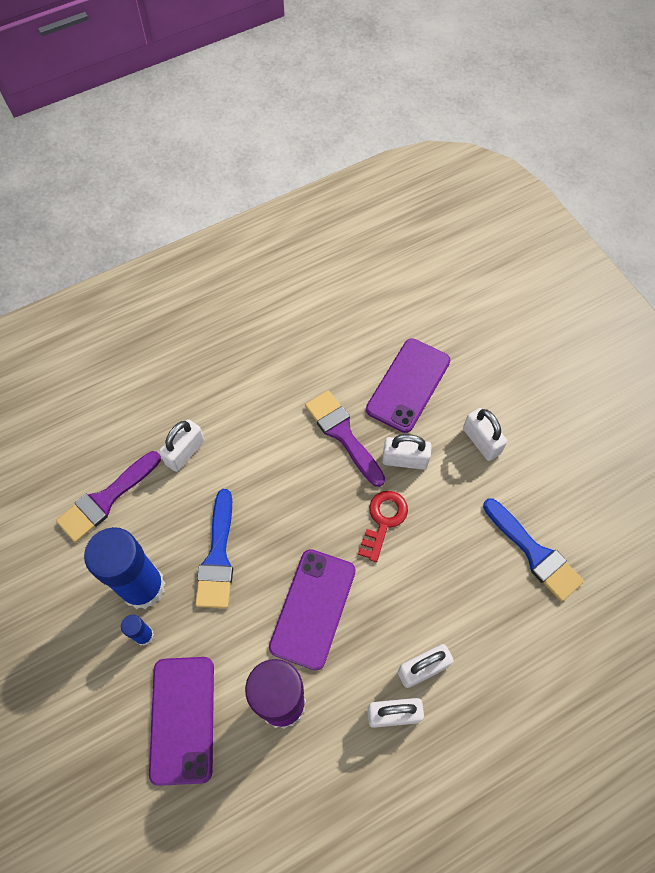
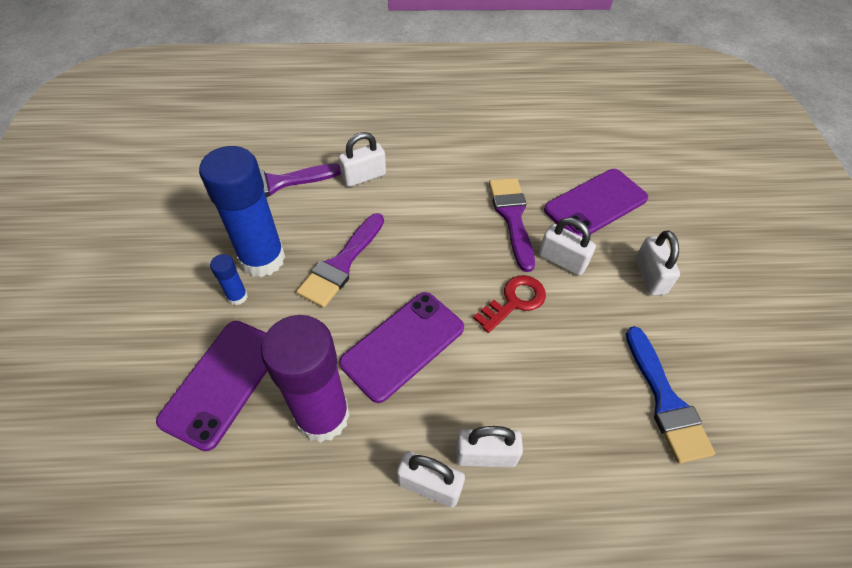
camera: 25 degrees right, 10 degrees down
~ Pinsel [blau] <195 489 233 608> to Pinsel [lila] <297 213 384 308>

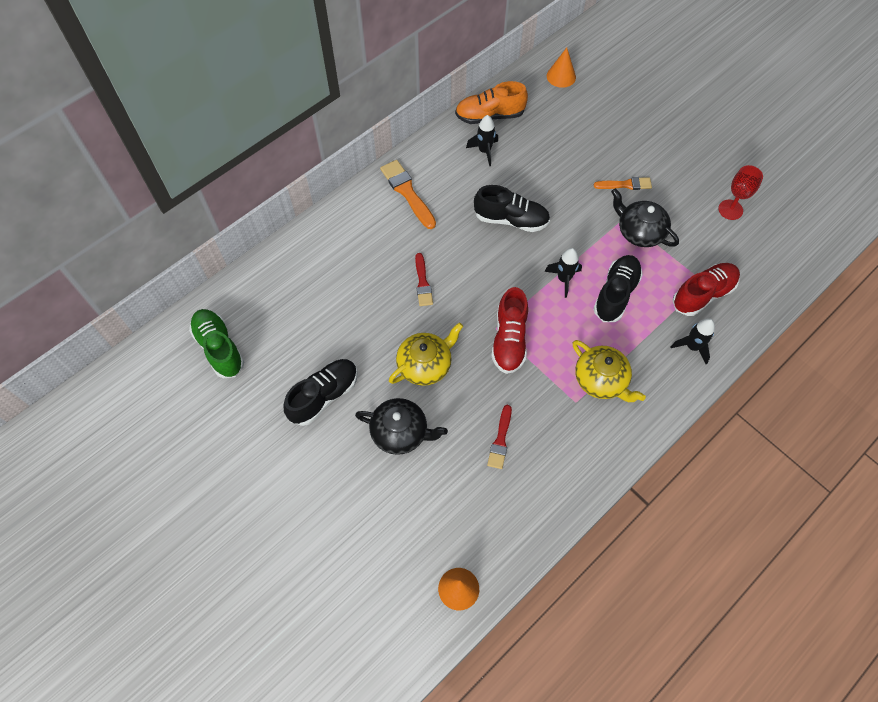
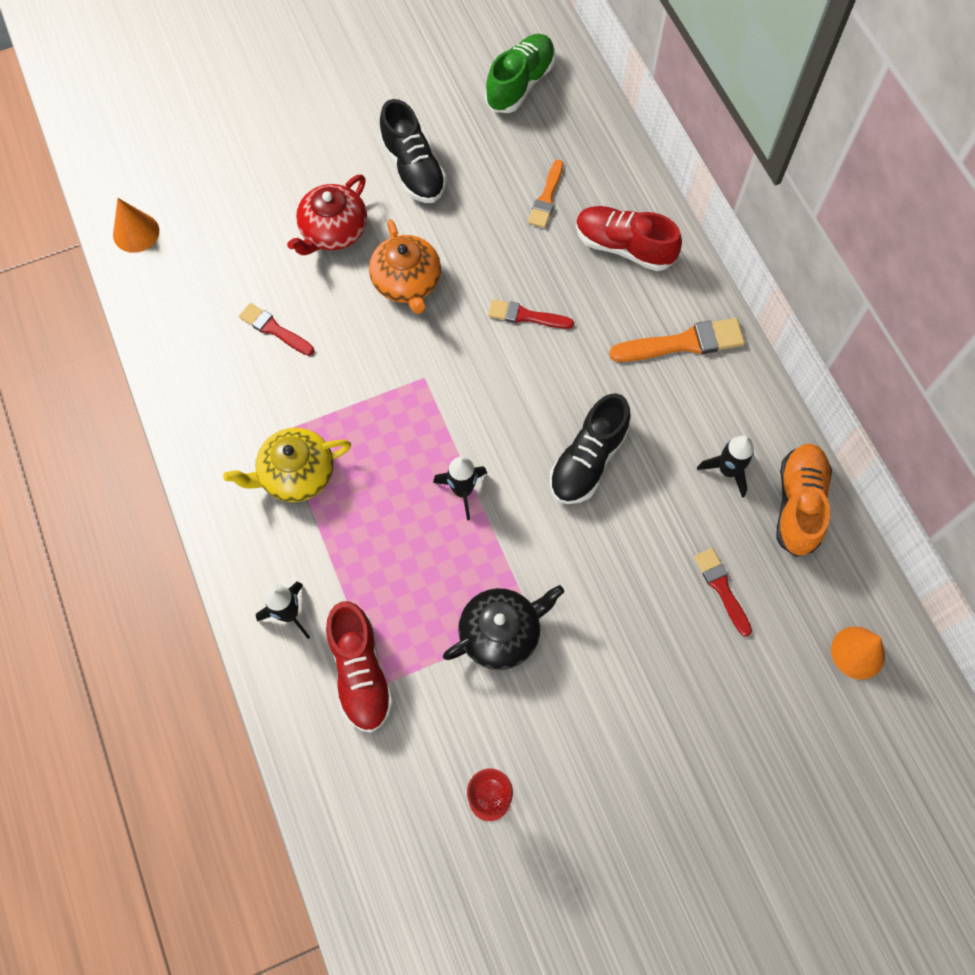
camera: 110 degrees right, 5 degrees up
~ Teekanne [schwarz] <355 398 448 455> to Teekanne [rot] <287 174 367 256>
~ Teekanne [gelb] <389 323 463 386> to Teekanne [orange] <369 219 441 314>
~ Schuh [grün] <189 309 245 378> = <485 34 555 113> 45 degrees counterclockwise
~ Pinsel [orange] <594 177 652 190> to <528 159 563 228>
~ Schuh [rot] <491 287 528 374> to <576 206 682 271>
+ Pinsel [rot] <694 548 752 637>
- Schuh [schwarz] <593 255 643 322>

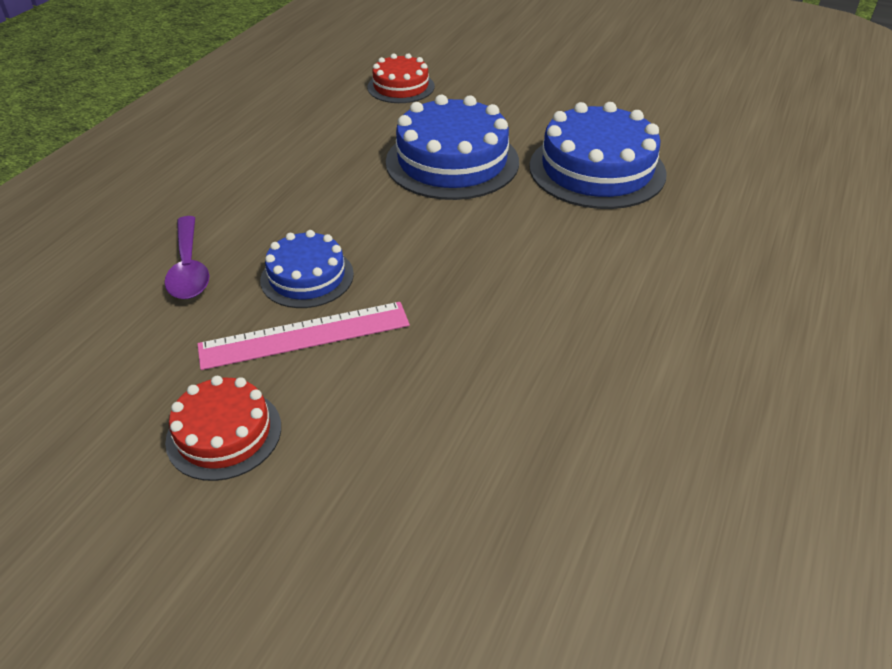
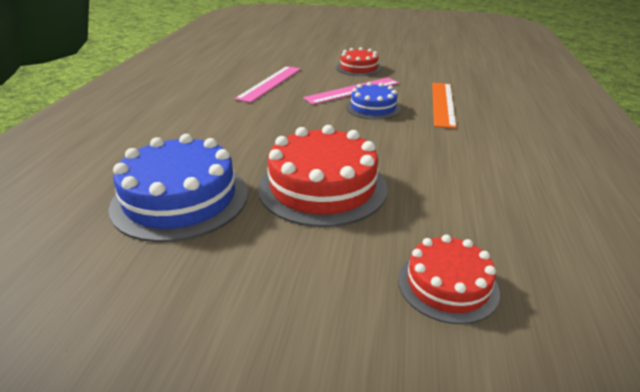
camera: 165 degrees right, 10 degrees down
+ Lineal [rosa] <235 66 301 103>
~ Kuchen [blau] <386 95 519 200> to Kuchen [rot] <258 125 388 227>
~ Löffel [lila] <164 216 210 299> to Lineal [orange] <432 83 457 129>

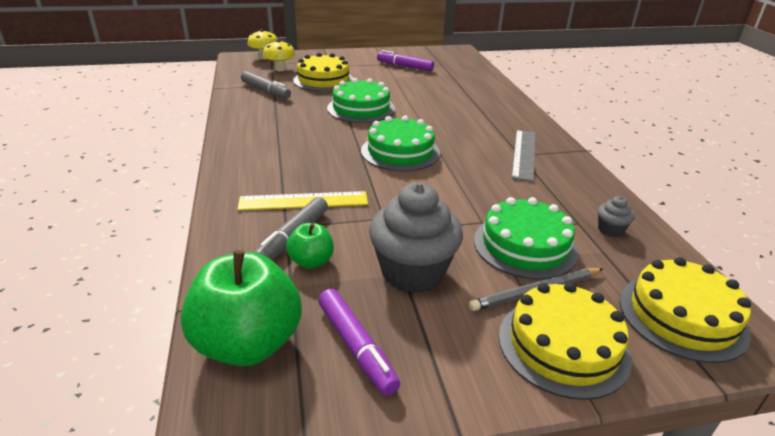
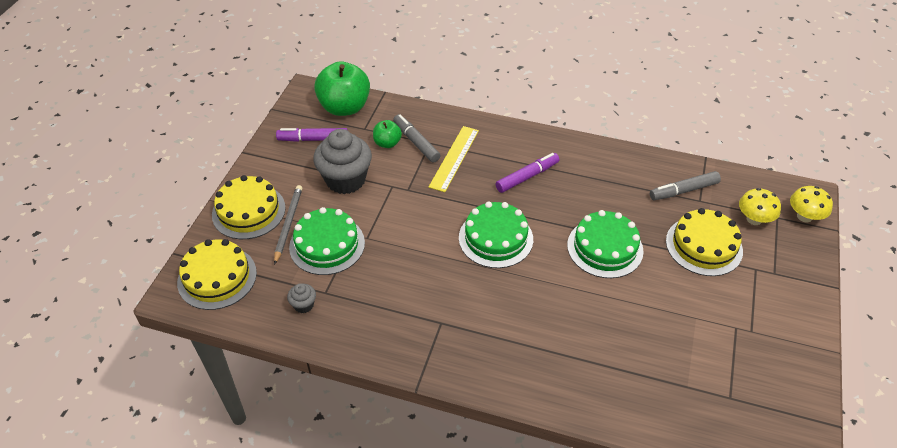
camera: 120 degrees right, 15 degrees up
~ Filzstift [lila] <377 50 434 71> to <496 153 559 193>
- Lineal [grau] <512 130 535 182>

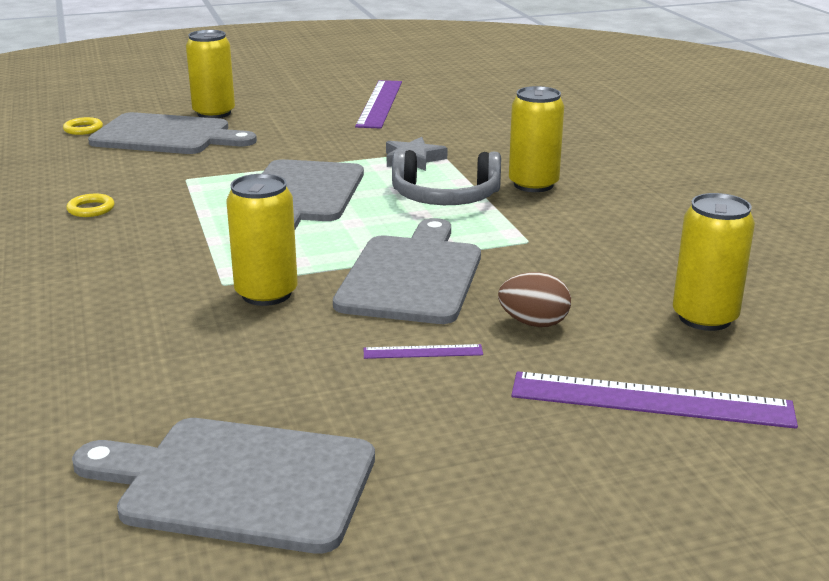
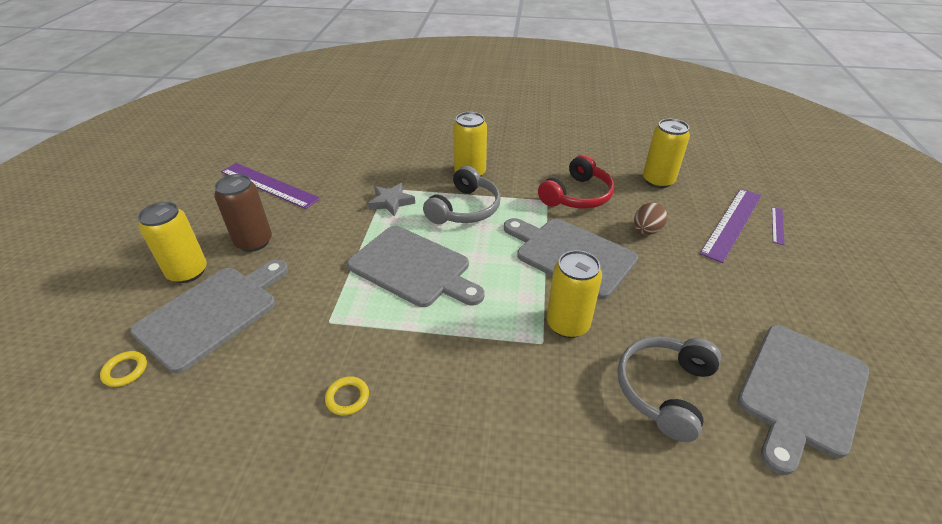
camera: 65 degrees left, 15 degrees up
+ Dose [braun] <214 174 272 252>
+ Kopfhörer [rot] <538 155 615 209>
+ Kopfhörer [grau] <617 336 721 442>
~ Lineal [lila] <364 344 483 359> to <772 207 785 245>

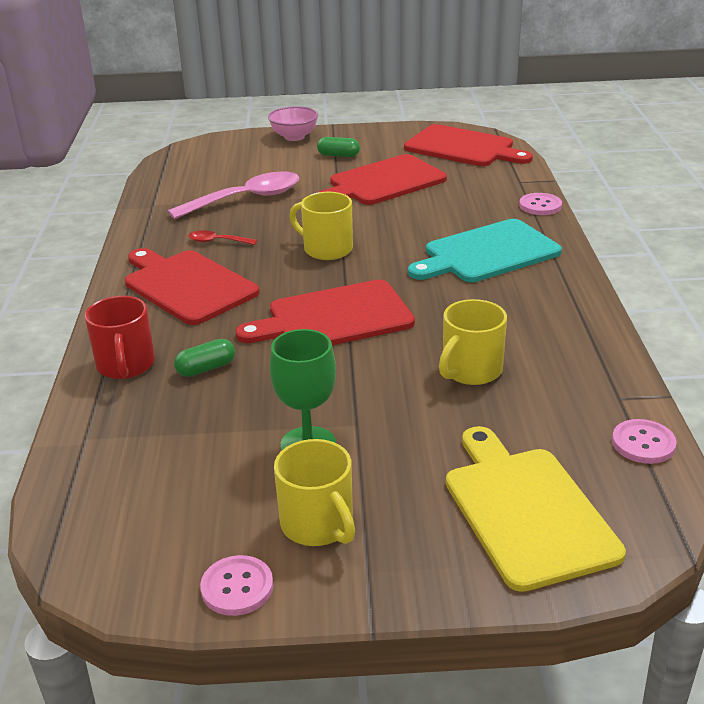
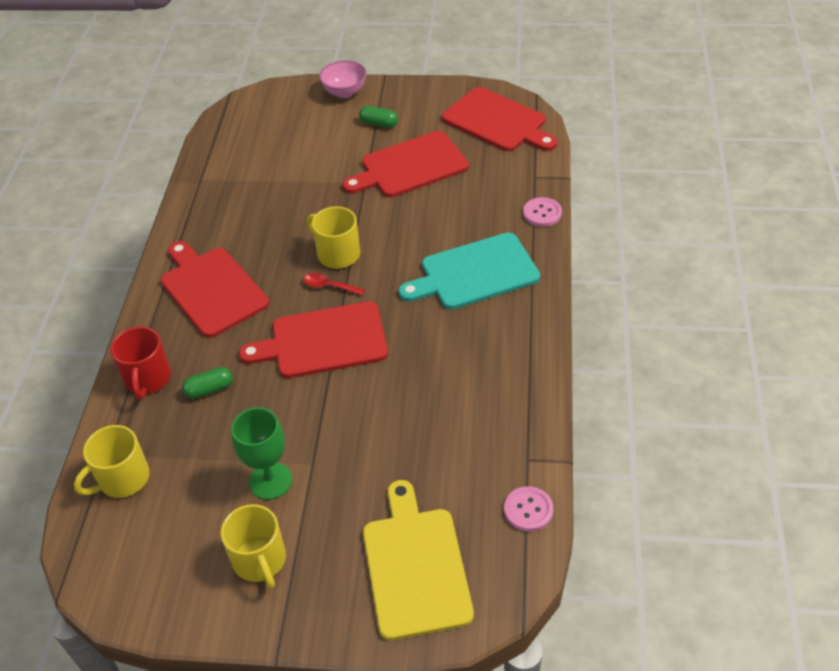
camera: 10 degrees right, 15 degrees up
~ Tasse [gelb] <439 299 507 385> to <74 425 150 498>
~ Löffel [rot] <188 230 257 245> to <303 273 365 296>
- Löffel [rosa] <168 172 299 219>
- Knopf [rosa] <200 555 273 616>

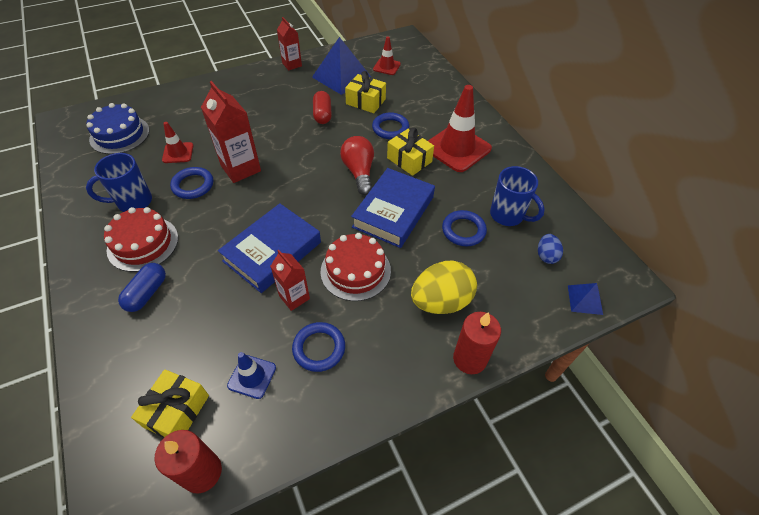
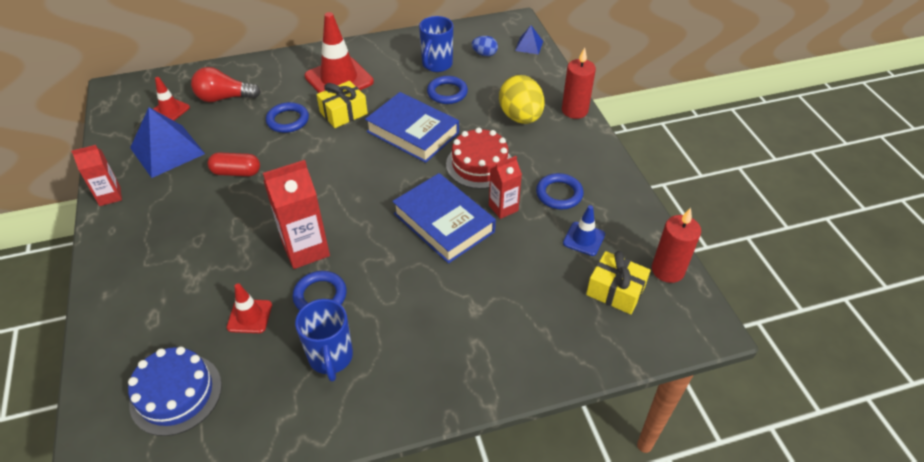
camera: 80 degrees left, 5 degrees down
~ Glühbirne [rot] <340 136 374 195> to <191 67 261 102>
~ Tasse [blau] <490 166 545 226> = <419 16 453 72> 150 degrees clockwise
- Kuchen [rot] <104 207 178 272>
- Kapsel [blau] <118 263 166 312>
- Geschenk [gelb] <345 71 386 113>

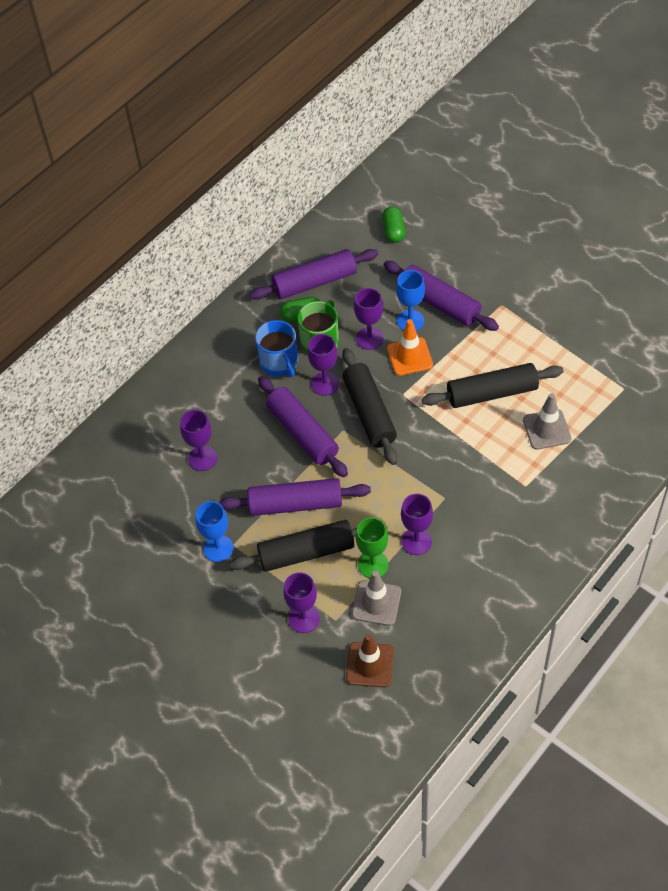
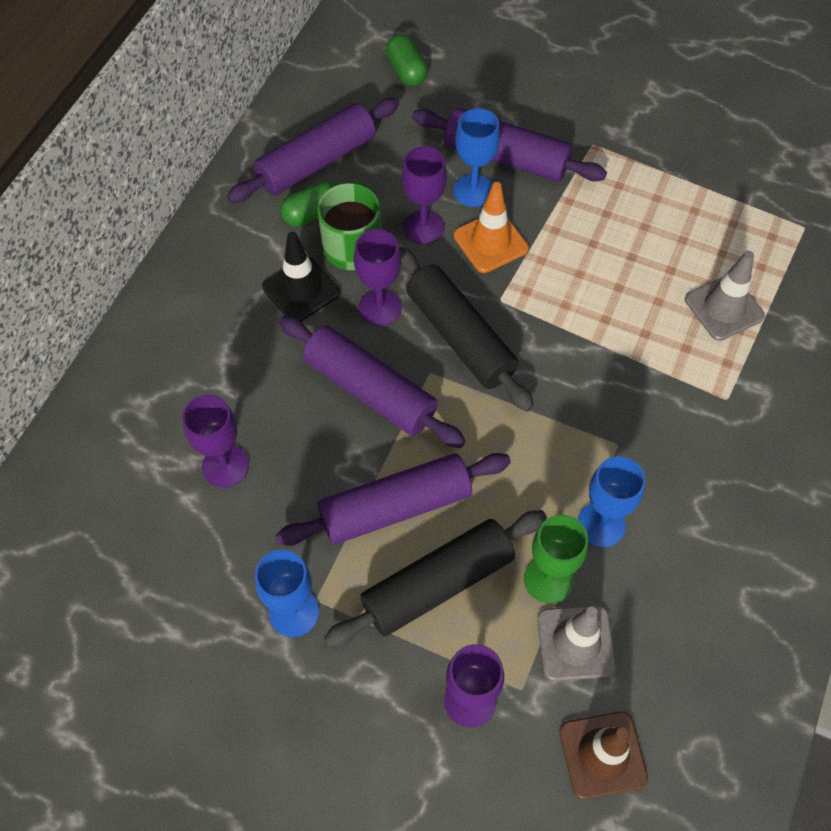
camera: 20 degrees left, 5 degrees up
~ Tasse [blau] <255 320 298 377> to Leitkegel [schwarz] <262 232 340 322>
~ Kelch [lila] <401 494 433 555> to Kelch [blau] <577 456 645 547>
- Nudelholz [schwarz] <422 363 563 408>

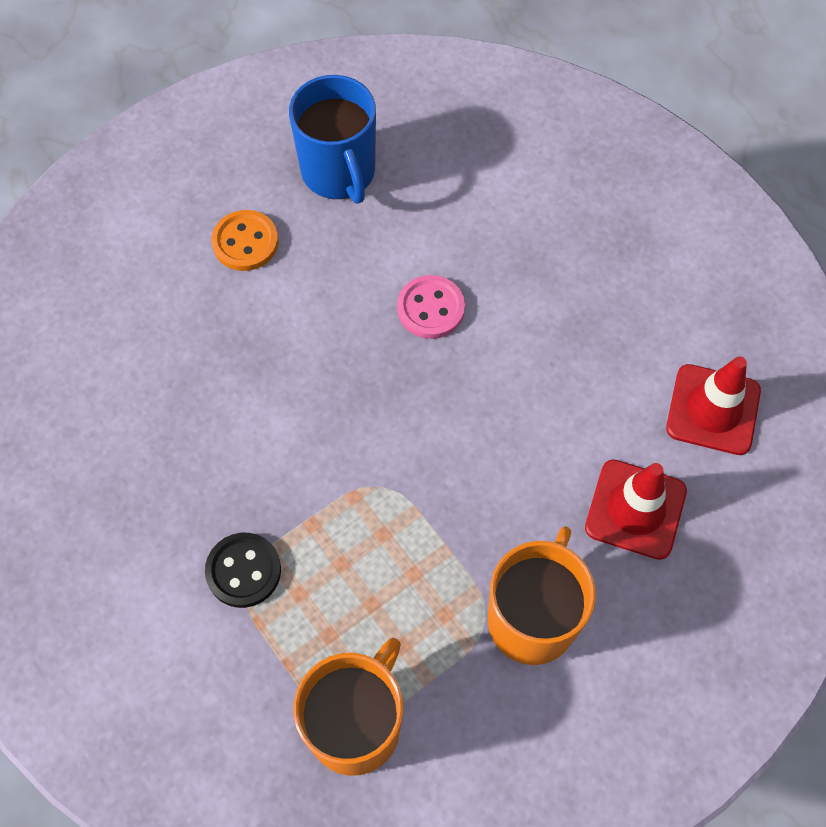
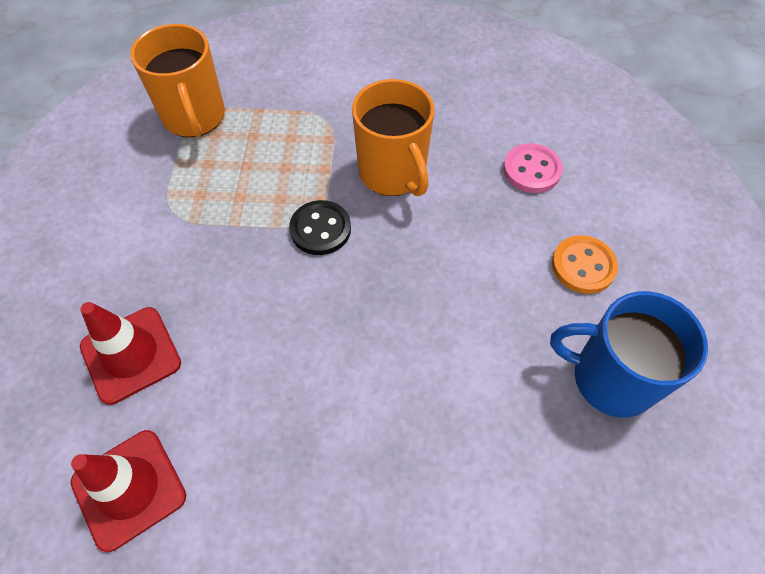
camera: 130 degrees right, 5 degrees down
~ Knopf [schwarz] <205 533 281 608> to <289 200 351 255>
~ Tasse [orange] <488 526 596 665> to <352 79 434 196>
~ Knopf [rosa] <397 275 465 339> to <503 143 563 193>

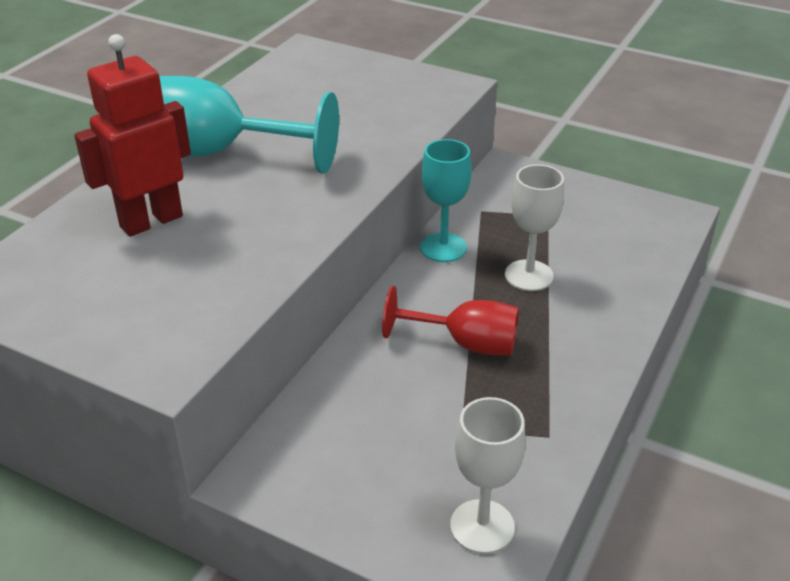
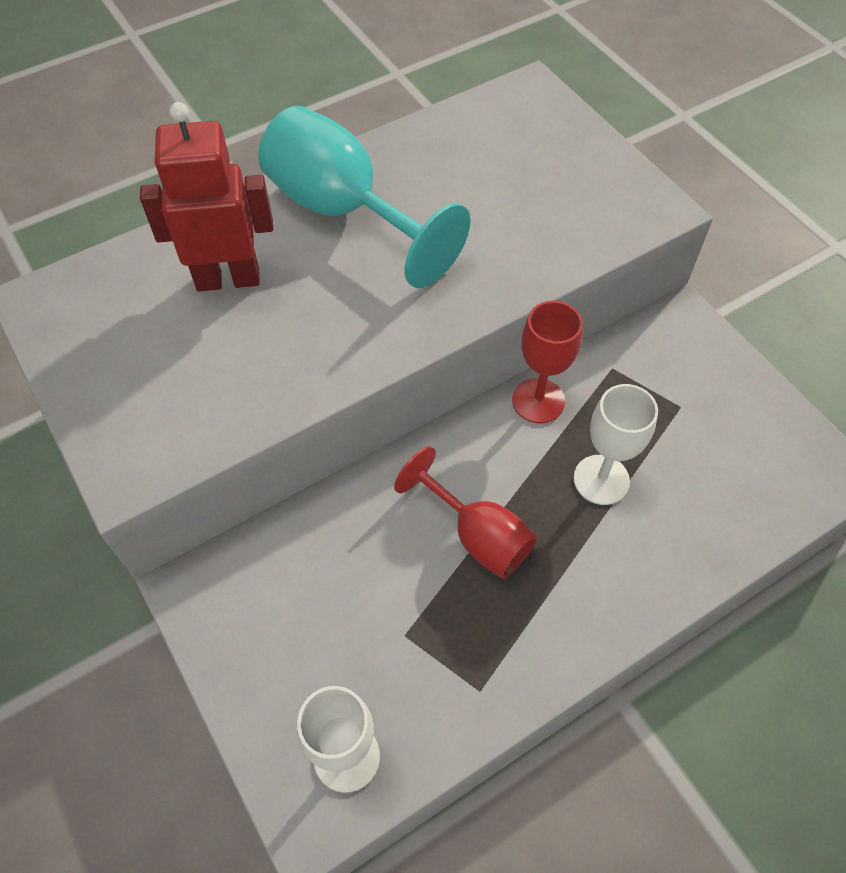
camera: 30 degrees right, 20 degrees up
~ Kelch [türkis] <420 139 472 262> to Kelch [rot] <512 301 583 423>

